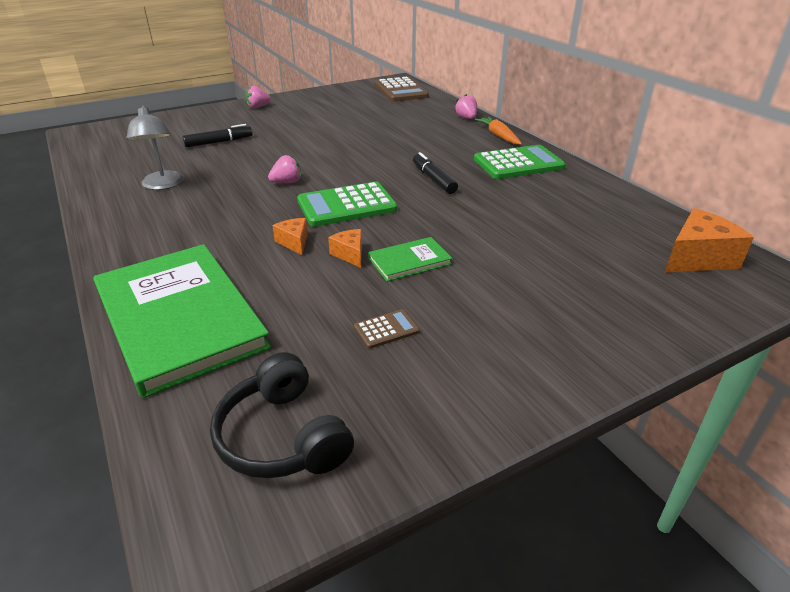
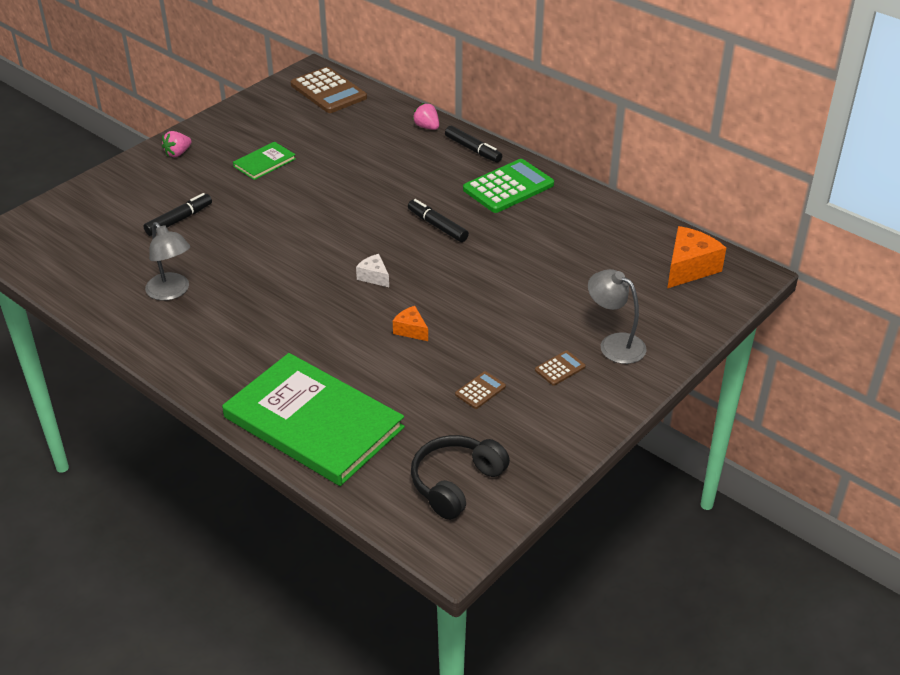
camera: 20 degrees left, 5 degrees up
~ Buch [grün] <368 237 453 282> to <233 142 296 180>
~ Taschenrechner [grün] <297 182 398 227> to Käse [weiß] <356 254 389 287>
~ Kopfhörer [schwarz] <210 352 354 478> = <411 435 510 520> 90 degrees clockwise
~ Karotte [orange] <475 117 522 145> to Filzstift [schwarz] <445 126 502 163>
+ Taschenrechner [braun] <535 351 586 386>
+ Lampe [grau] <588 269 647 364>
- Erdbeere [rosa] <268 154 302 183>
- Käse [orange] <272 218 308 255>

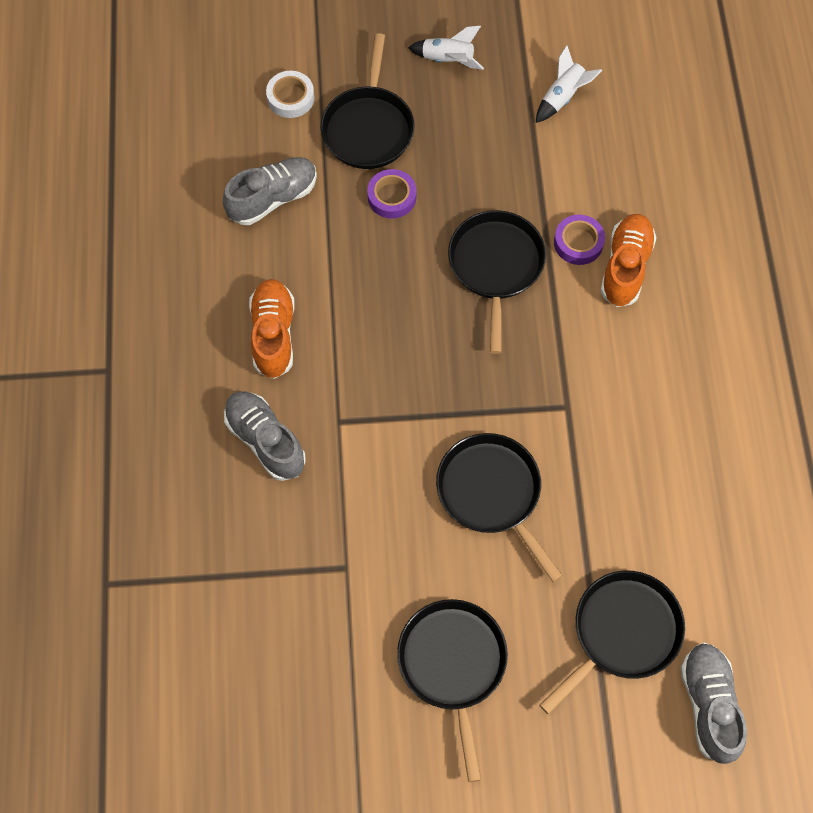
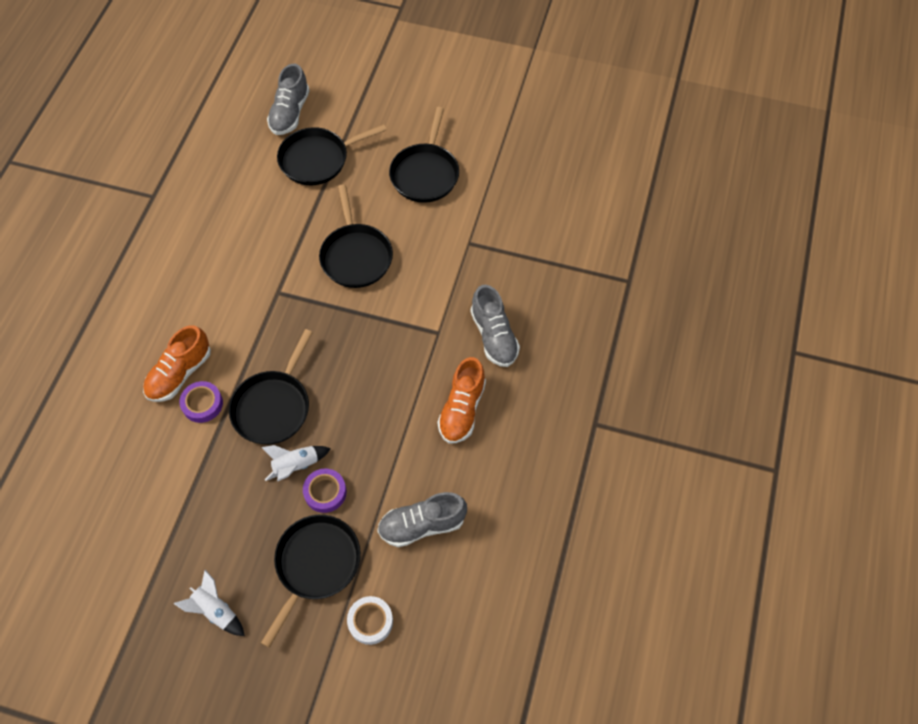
camera: 160 degrees left, 5 degrees down
~ Rakete [weiß] <536 45 602 123> to <261 445 331 482>

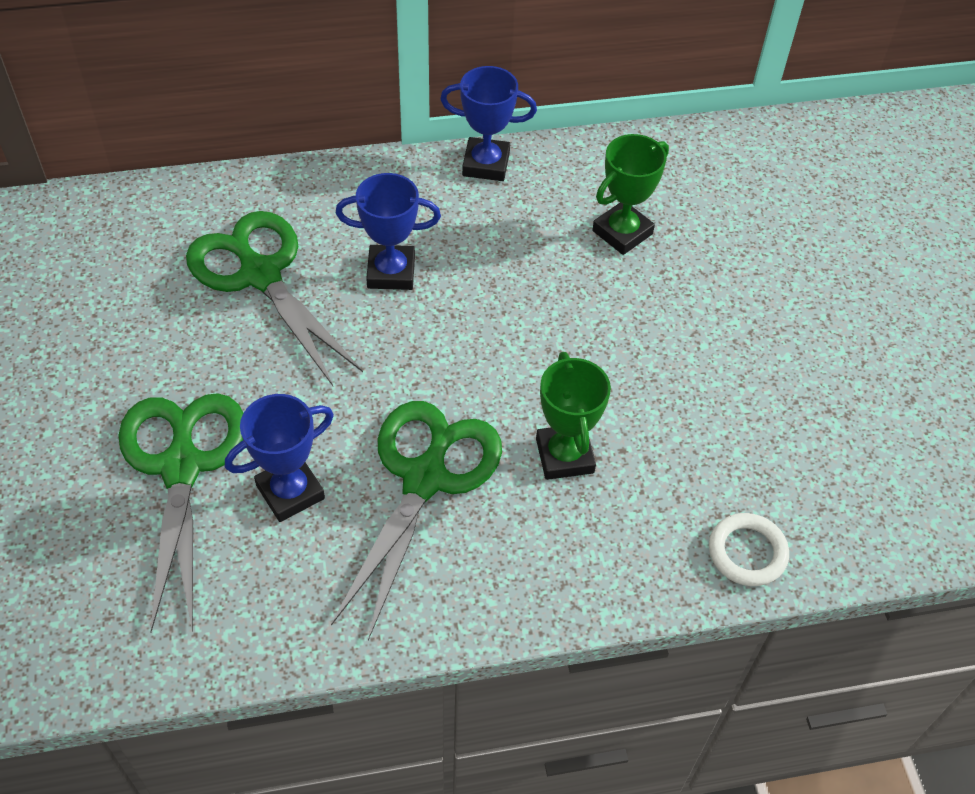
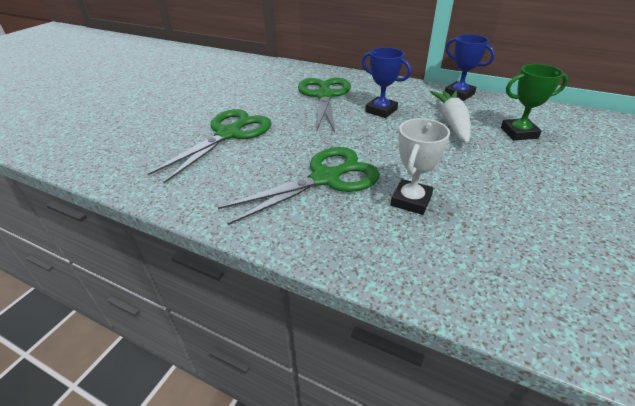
camera: 40 degrees right, 15 degrees down
~ Pokal [grün] <536 352 611 480> to Pokal [weiß] <391 118 450 215>
+ Karotte [weiß] <430 91 471 143>
- Pokal [blau] <225 394 334 522>
- Ring [weiß] <709 513 789 586>

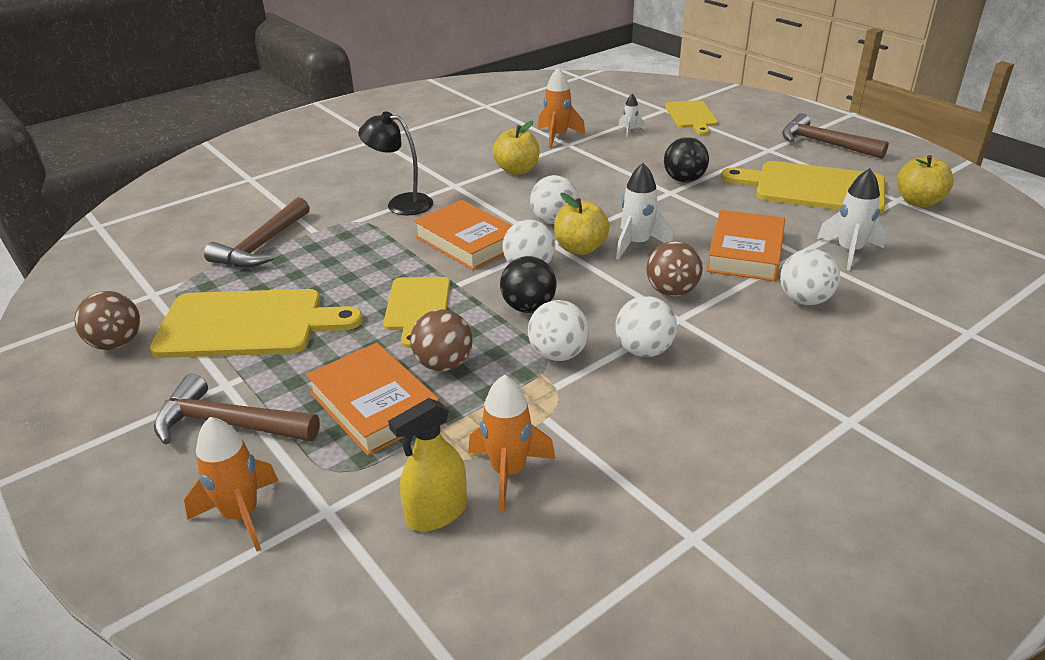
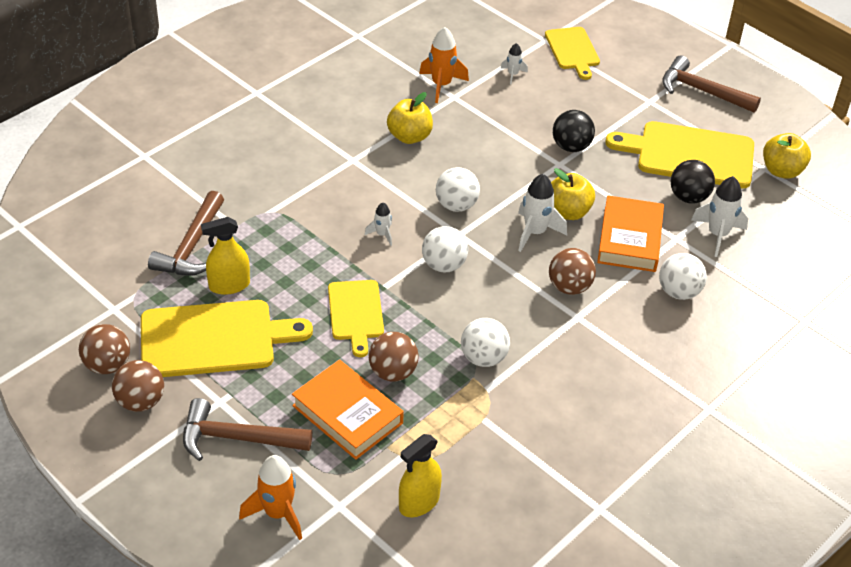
camera: 10 degrees left, 10 degrees up
+ Ball [braun] <112 360 164 412>
+ Sprühflasche [gelb] <201 217 250 295>
~ Buch [orange] <414 200 512 270> to Rakete [weiß] <365 203 392 246>
~ Apfel [gelb] <554 193 610 255> to <551 168 595 220>
~ Ball [schwarz] <500 256 557 313> to <671 160 715 203>
- Lampe [schwarz] <358 111 433 215>
- Rakete [orange] <468 375 556 511>
- Ball [weiß] <615 296 677 357>

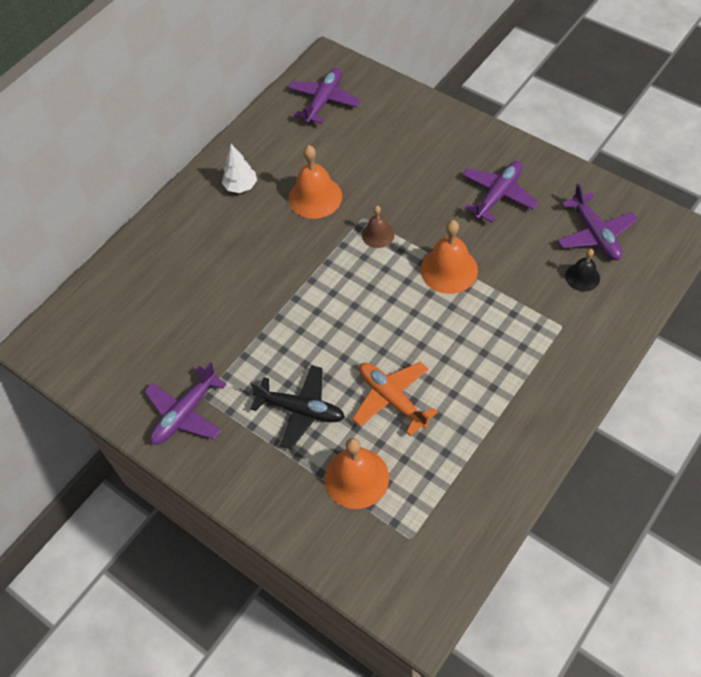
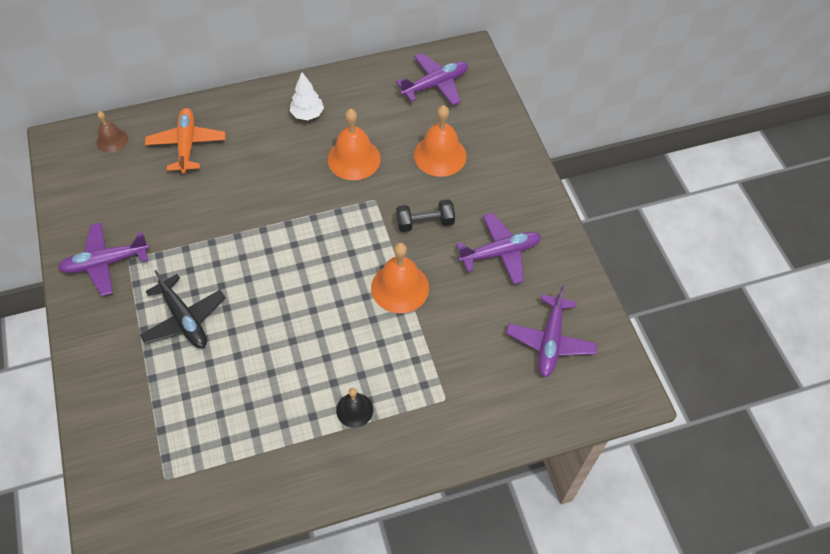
camera: 30 degrees right, 0 degrees up
~ Glocke [braun] <362 206 395 248> to <97 111 128 153>
~ Flugzeug [orange] <352 362 438 436> to <145 108 226 173>
~ Glocke [schwarz] <565 249 600 292> to <336 388 373 428>
+ Hantel [schwarz] <396 199 455 232>
~ Glocke [orange] <325 438 389 509> to <414 105 467 177>

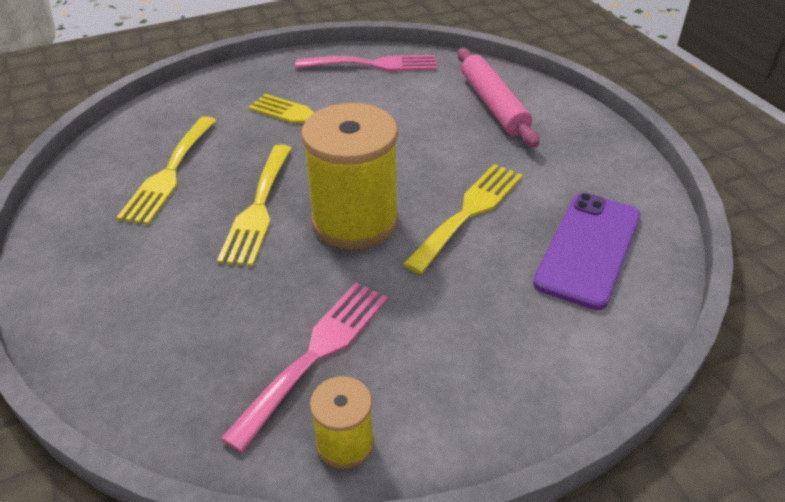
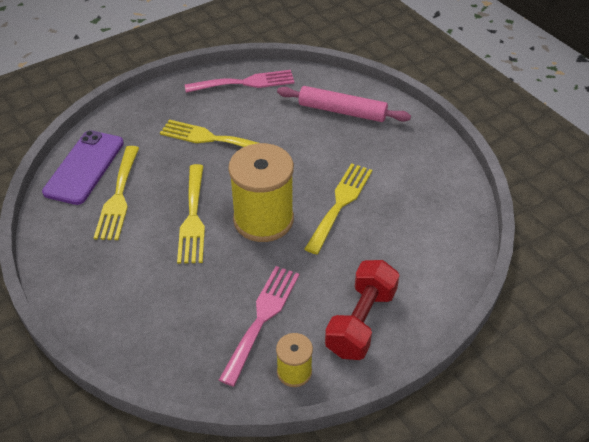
camera: 10 degrees left, 5 degrees up
~ Handy [lila] <533 193 641 310> to <42 130 124 205>
~ Nudelholz [rosa] <457 48 539 147> = <277 86 411 122> 45 degrees counterclockwise
+ Hantel [rot] <325 260 400 360>

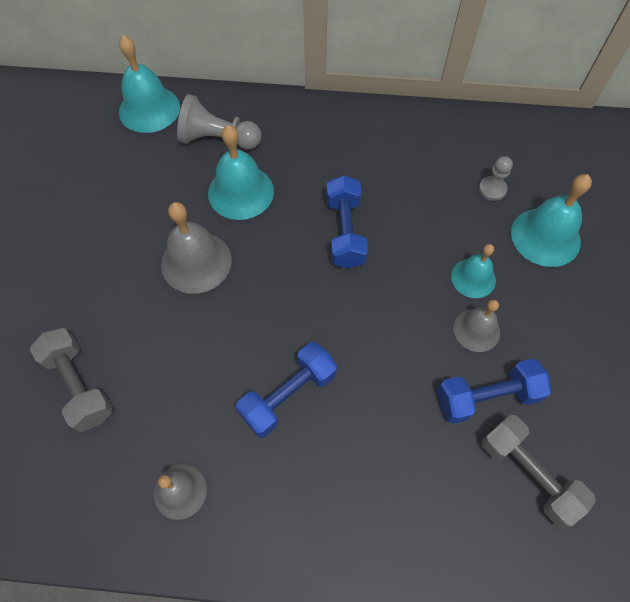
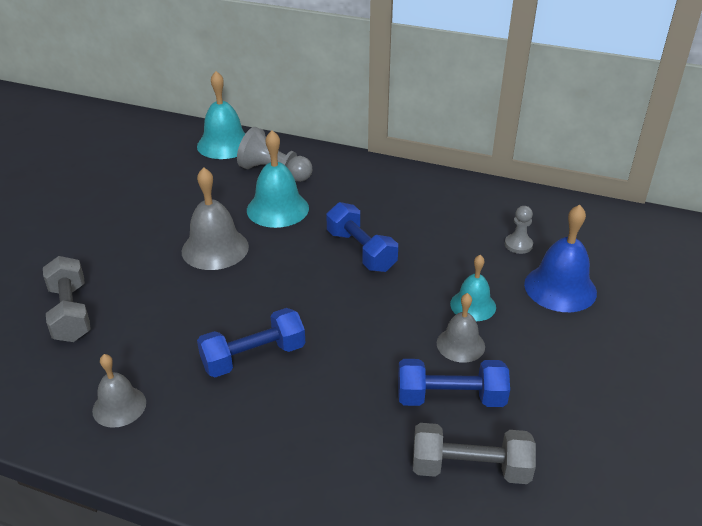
camera: 15 degrees right, 25 degrees down
~ Hantel [blau] <326 175 368 268> = <326 202 398 272> 45 degrees counterclockwise
~ Hantel [grau] <481 414 596 528> = <413 423 536 484> 60 degrees counterclockwise
~ Glocke [türkis] <511 174 592 267> to Glocke [blau] <524 204 597 312>

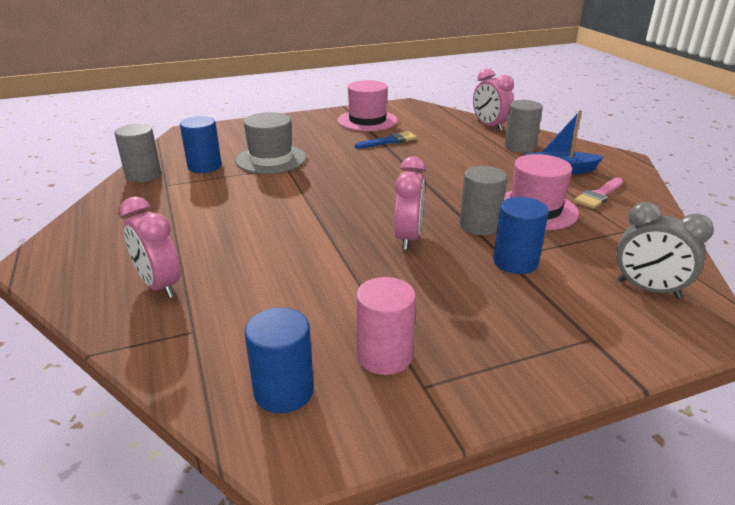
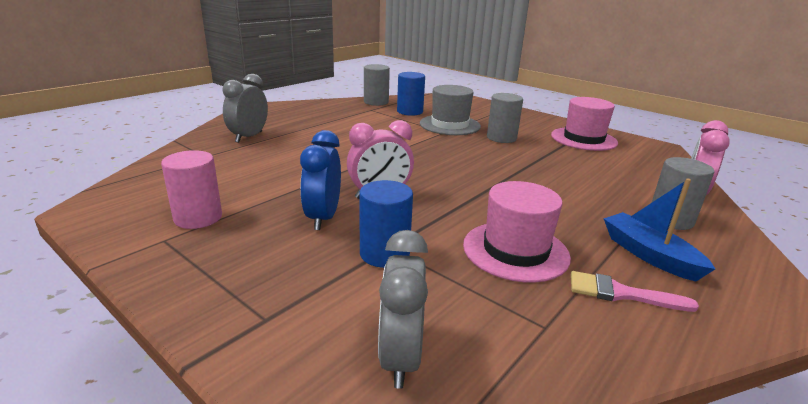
camera: 60 degrees right, 5 degrees down
~ Wecker [rosa] <120 197 181 298> to Wecker [grau] <223 74 268 143>
+ Wecker [blau] <300 130 341 230>
~ Vollzylinder [grau] <459 166 507 235> to <487 93 523 143>
- Vollzylinder [blau] <244 307 314 413>
- Pinsel [blau] <355 131 417 149>

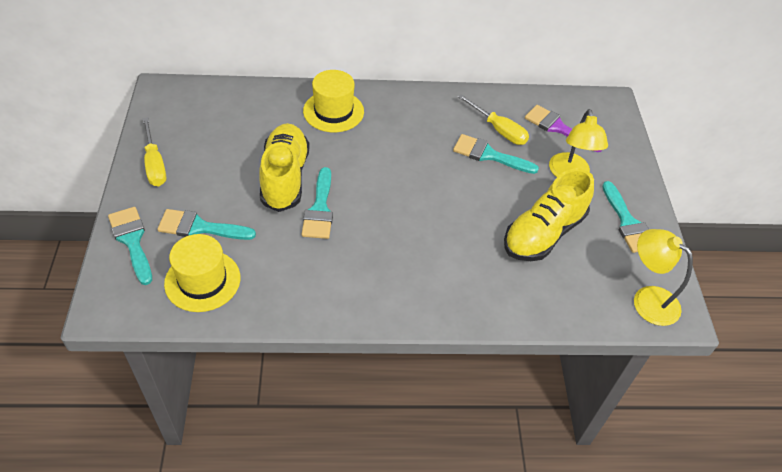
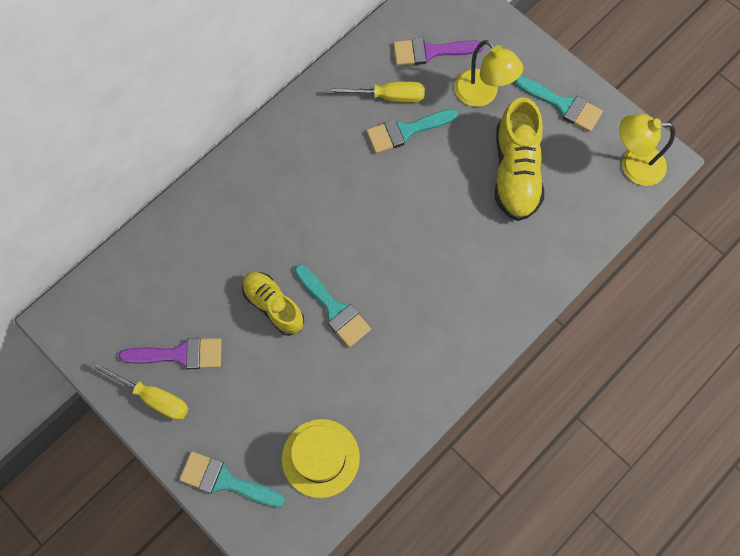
camera: 40 degrees left, 20 degrees up
+ Pinsel [lila] <119 338 222 369>
~ Schuh [gelb] <259 123 310 212> = <242 272 304 336> x0.66
- Pinsel [türkis] <157 209 256 240>
- Hut [gelb] <303 70 364 132>

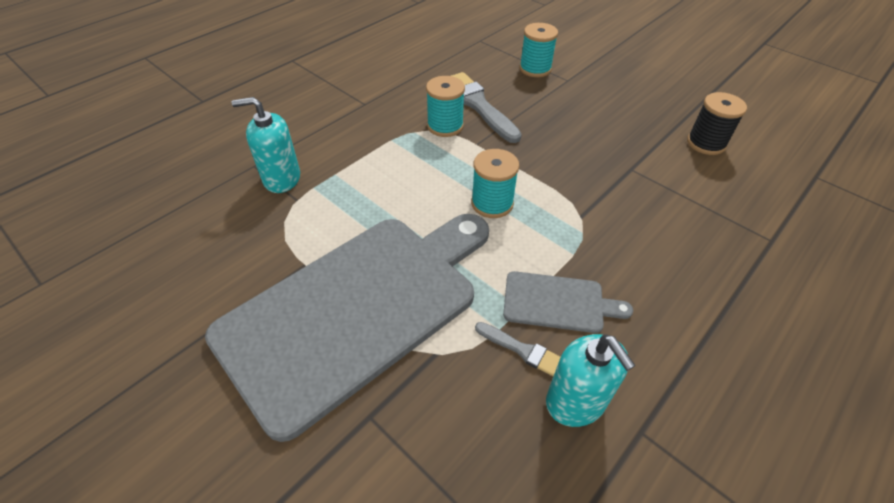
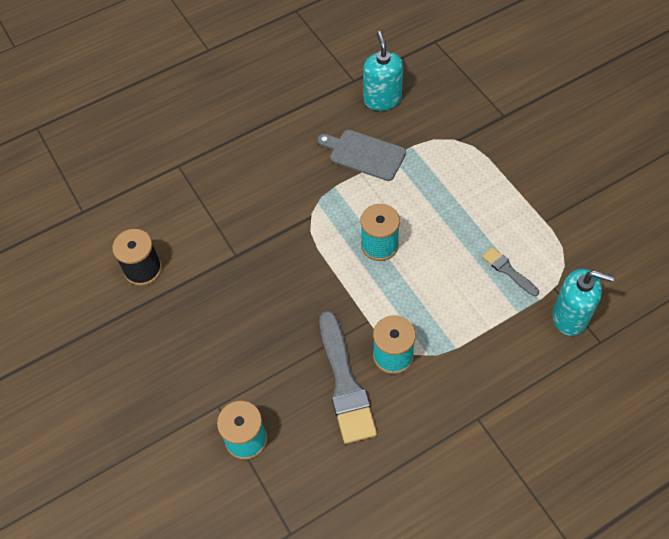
camera: 160 degrees left, 10 degrees up
~ Pinsel [grau] <475 322 560 376> to <482 247 539 296>
- Schneidebrett [grau] <205 214 489 442>

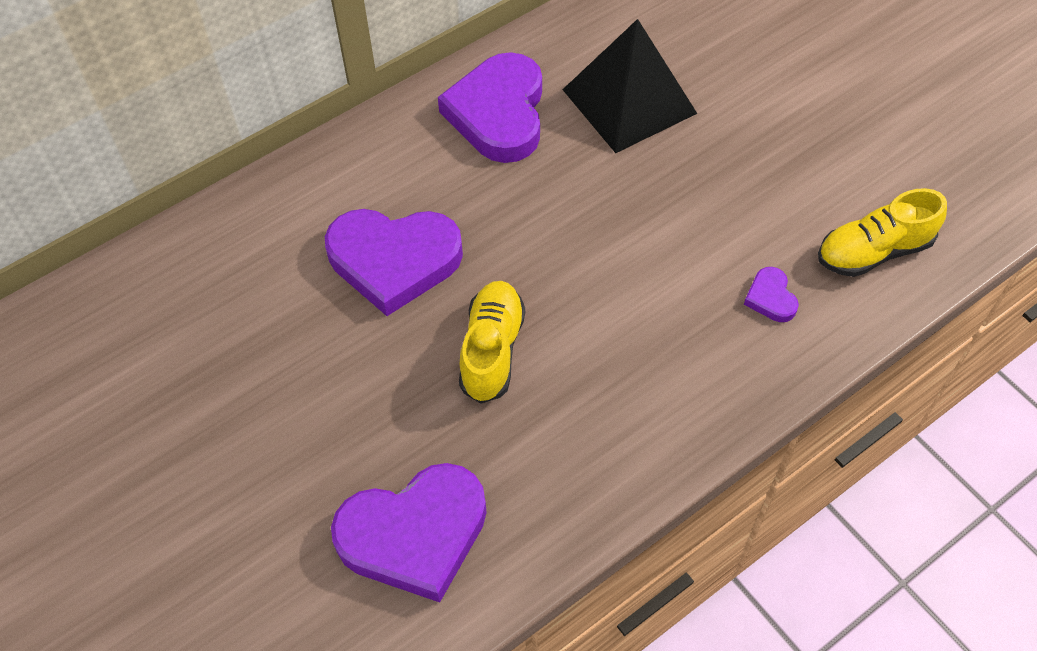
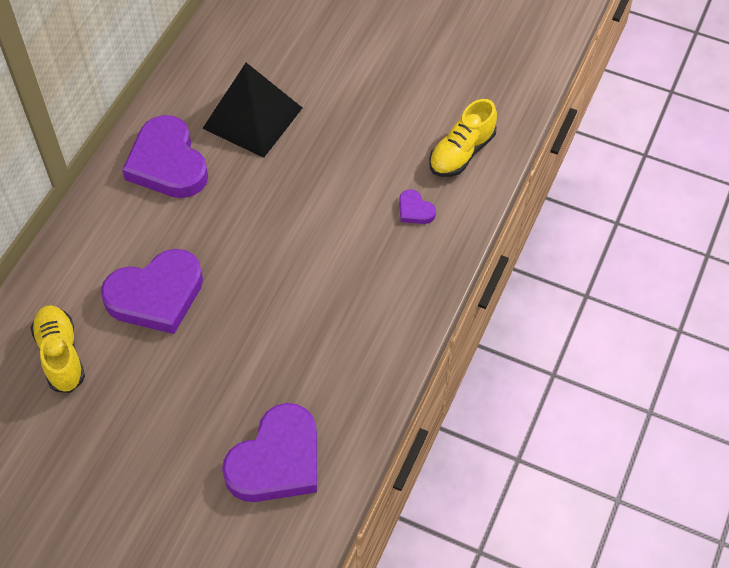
camera: 30 degrees left, 0 degrees up
~ Schuh [gelb] <459 281 525 404> to <31 305 85 393>

